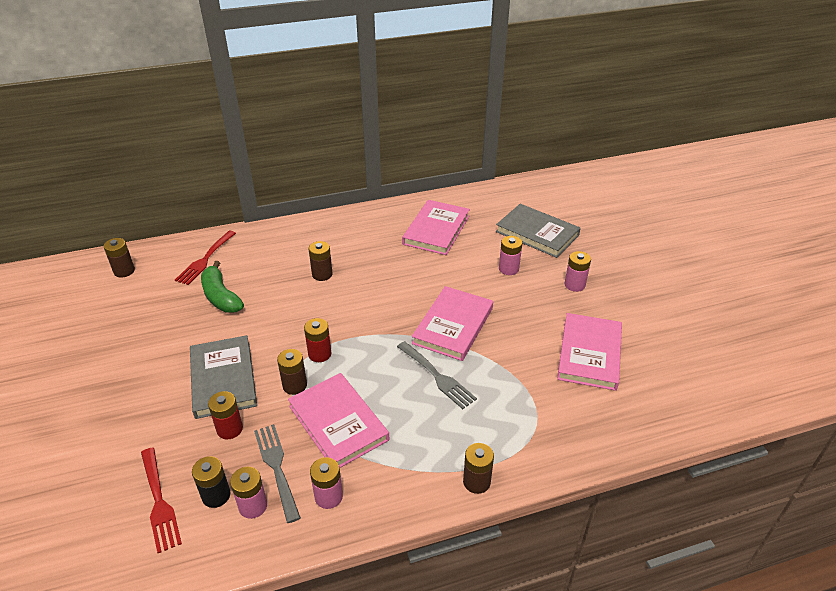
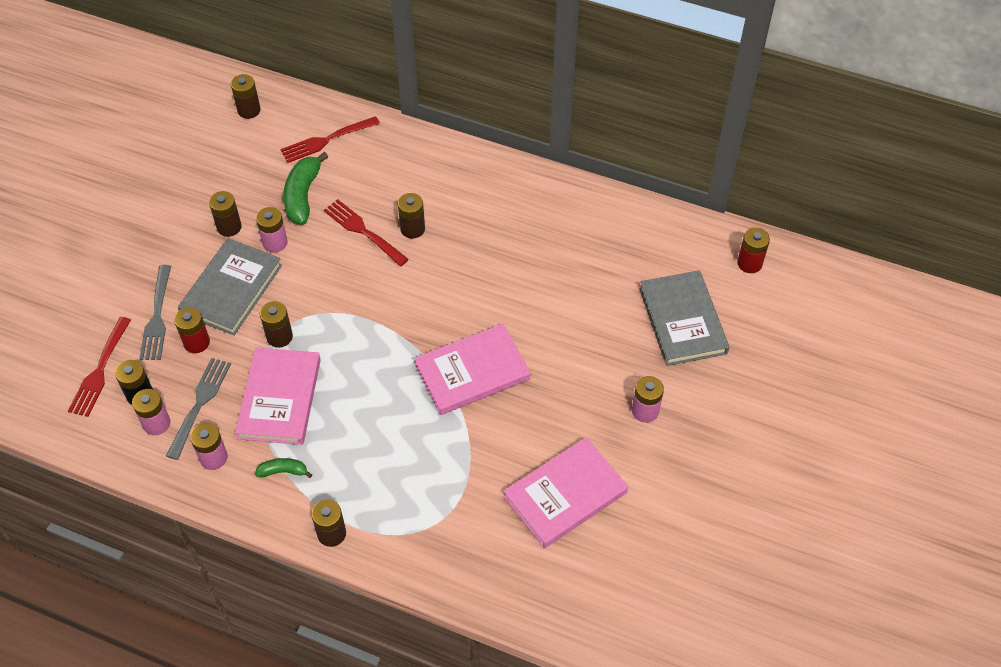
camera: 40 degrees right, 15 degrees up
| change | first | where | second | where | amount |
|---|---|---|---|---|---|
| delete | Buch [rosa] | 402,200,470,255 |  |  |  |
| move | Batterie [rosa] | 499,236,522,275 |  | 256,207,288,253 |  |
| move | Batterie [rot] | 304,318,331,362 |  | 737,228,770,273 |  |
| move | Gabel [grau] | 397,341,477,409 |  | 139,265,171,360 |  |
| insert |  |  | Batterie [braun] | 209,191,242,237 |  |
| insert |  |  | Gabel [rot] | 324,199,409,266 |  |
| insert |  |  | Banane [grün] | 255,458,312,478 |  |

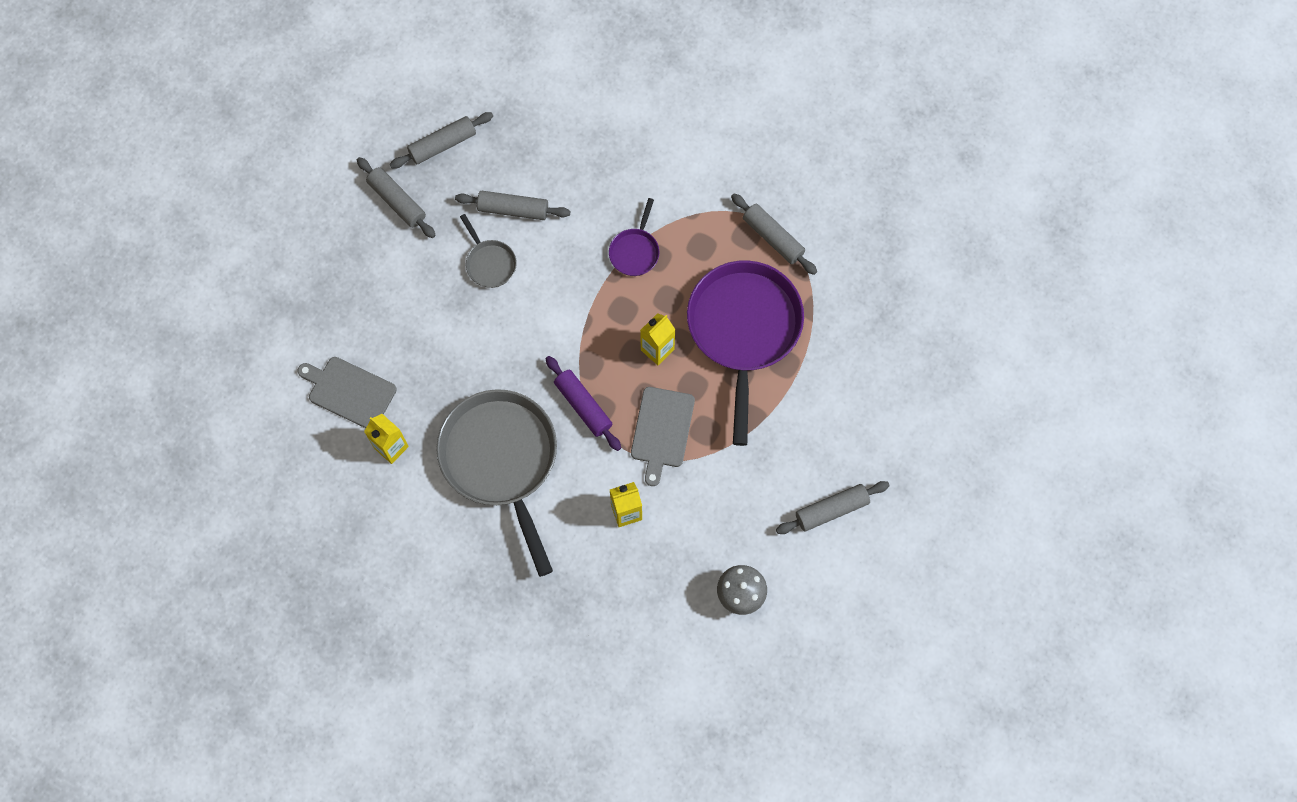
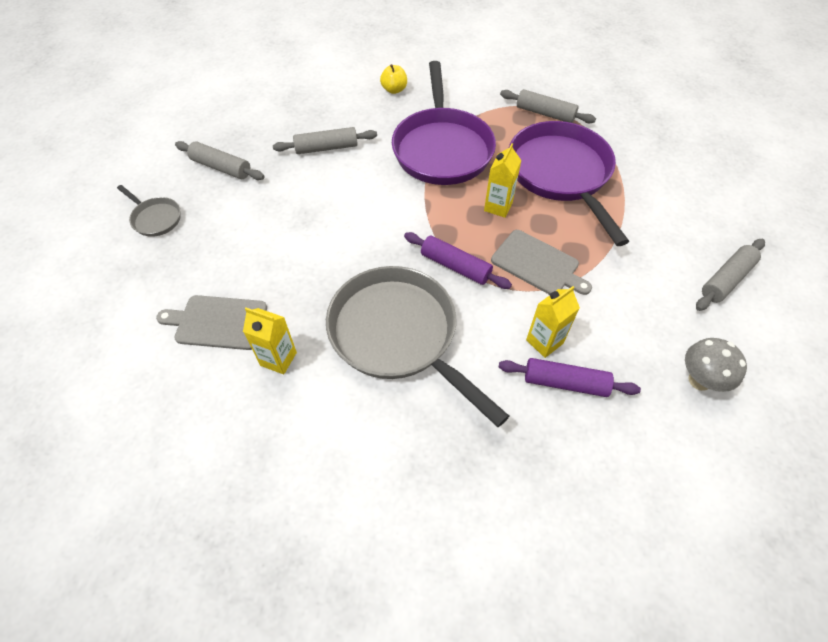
camera: 20 degrees left, 15 degrees down
| change | first | where | second | where | amount |
|---|---|---|---|---|---|
| delete | Nudelholz [grau] | 390,112,493,169 |  |  |  |
| resize | Pfanne [lila] | 609,198,659,276 |  | 392,61,496,185 | x2.27 |
| move | Pfanne [grau] | 460,214,517,288 |  | 117,185,181,237 |  |
| rotate | Schneidebrett [grau] | 631,387,695,486 |  | 491,230,592,295 | 45 degrees counterclockwise |
| insert |  |  | Apfel [gelb] | 380,64,407,94 |  |
| insert |  |  | Nudelholz [lila] | 499,358,641,397 |  |

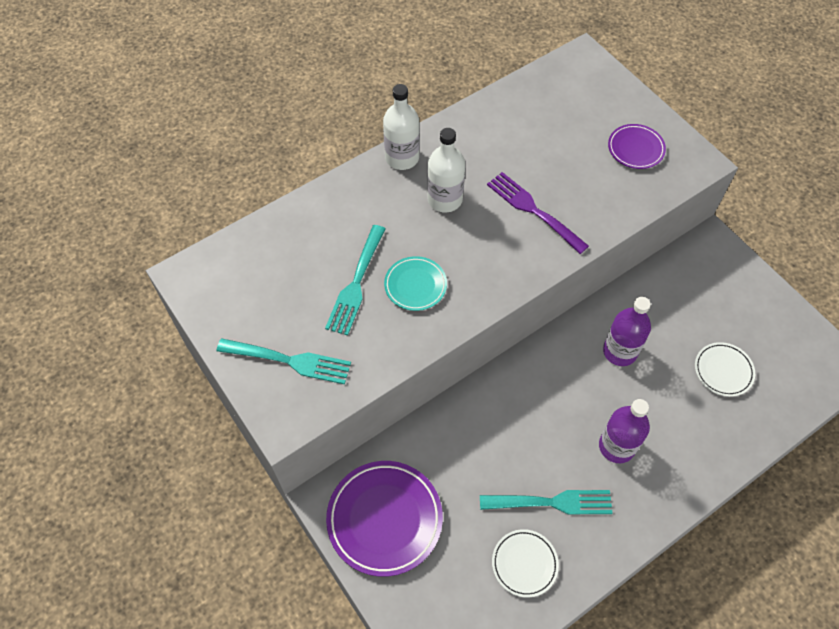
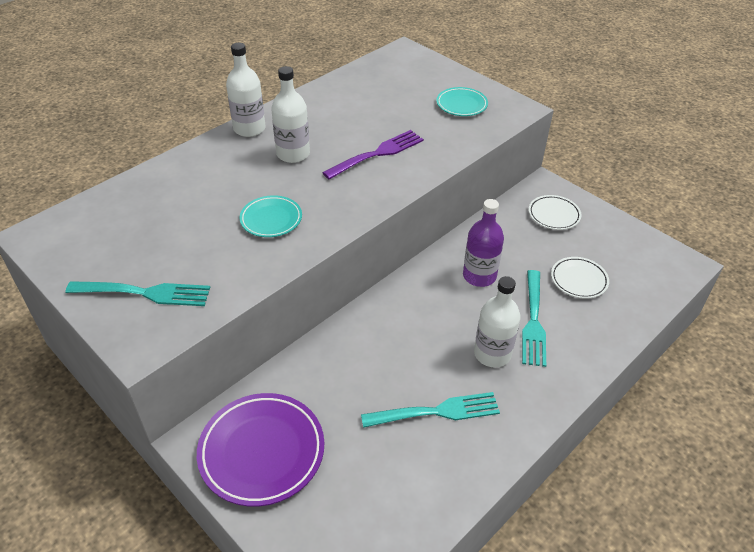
camera: 10 degrees left, 15 degrees down
| change | first | where | second | where | amount |
|---|---|---|---|---|---|
| recolor | Teller [lila] | 608,124,666,169 | Teller [türkis] | 436,87,488,116 |  |
| rotate | Gabel [lila] | 487,172,589,254 |  | 322,130,424,180 | 105 degrees clockwise |
| move | Gabel [türkis] | 325,225,386,335 |  | 522,270,546,367 |  |
| recolor | Flasche [lila] | 599,399,650,463 | Flasche [weiß] | 474,276,520,368 |  |
| move | Teller [weiß] | 492,529,559,598 |  | 529,195,581,230 |  |

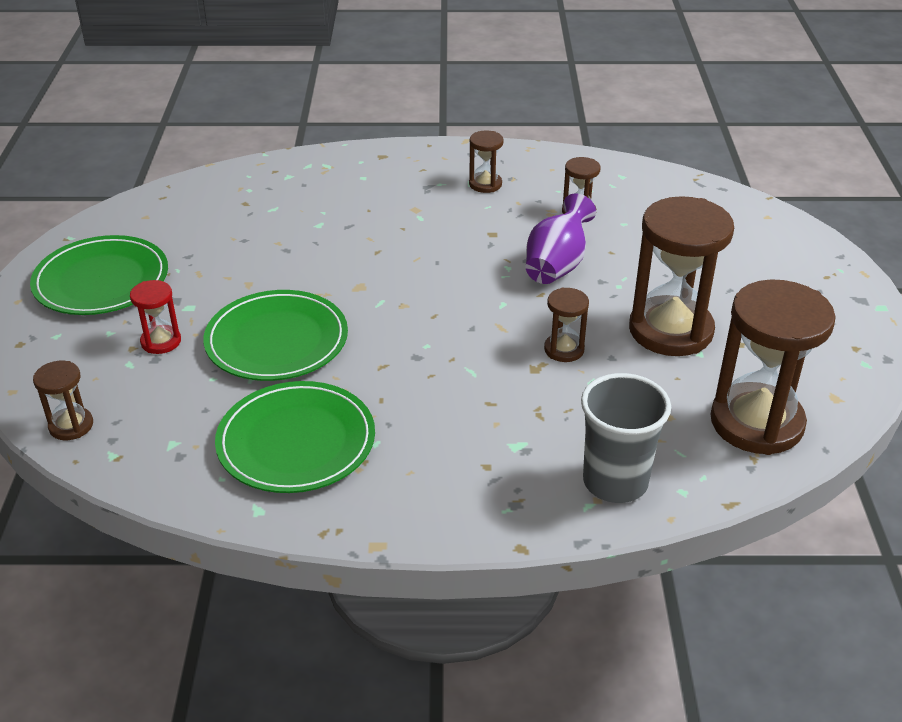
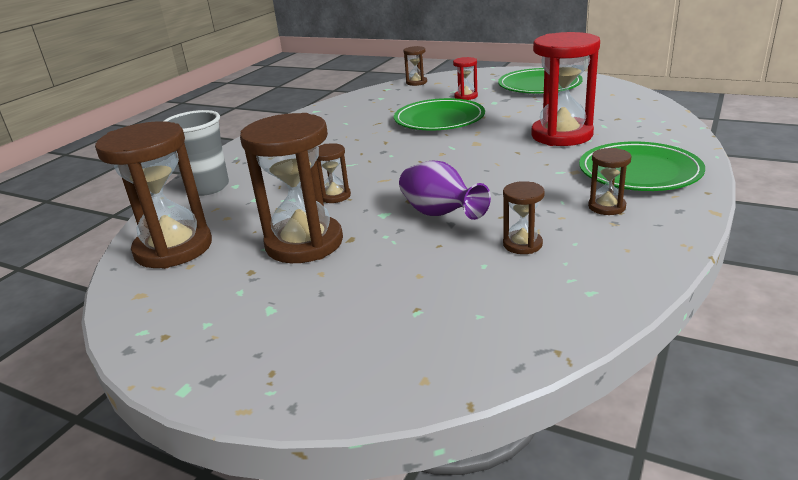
camera: 120 degrees right, 10 degrees down
| change | first | where | second | where | amount |
|---|---|---|---|---|---|
| move | Teller [grün] | 215,381,375,493 |  | 579,142,705,191 |  |
| insert |  |  | Sanduhr [rot] | 531,32,600,146 |  |

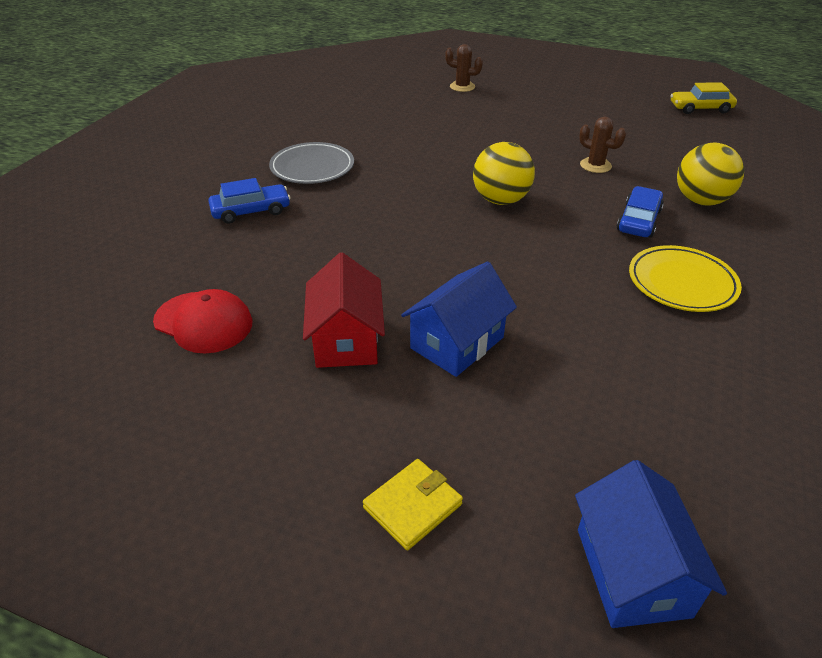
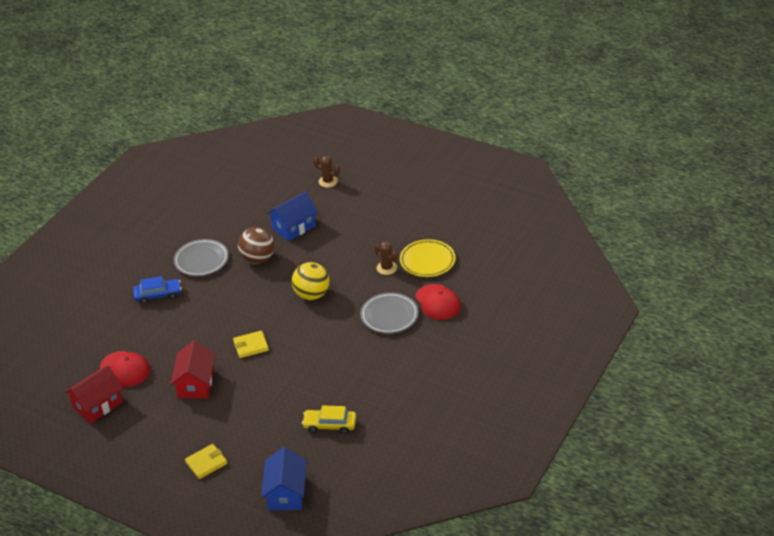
camera: 10 degrees right, 0 degrees up
| change | first | where | second | where | amount |
|---|---|---|---|---|---|
| move | Auto [gelb] | 670,82,737,114 |  | 302,405,356,434 |  |
| replace | Ball [gelb] | 677,142,744,206 | Kappe [rot] | 415,284,461,320 |  |
| replace | Auto [blau] | 617,186,664,238 | Teller [grau] | 360,293,418,334 |  |
| move | Teller [gelb] | 629,245,742,312 |  | 400,239,456,277 |  |
| move | Haus [blau] | 401,261,517,377 |  | 267,191,318,241 |  |
| insert |  |  | Ball [braun] | 238,227,275,264 |  |
| insert |  |  | Geldbörse [gelb] | 233,331,269,358 |  |
| insert |  |  | Haus [rot] | 65,365,123,423 |  |

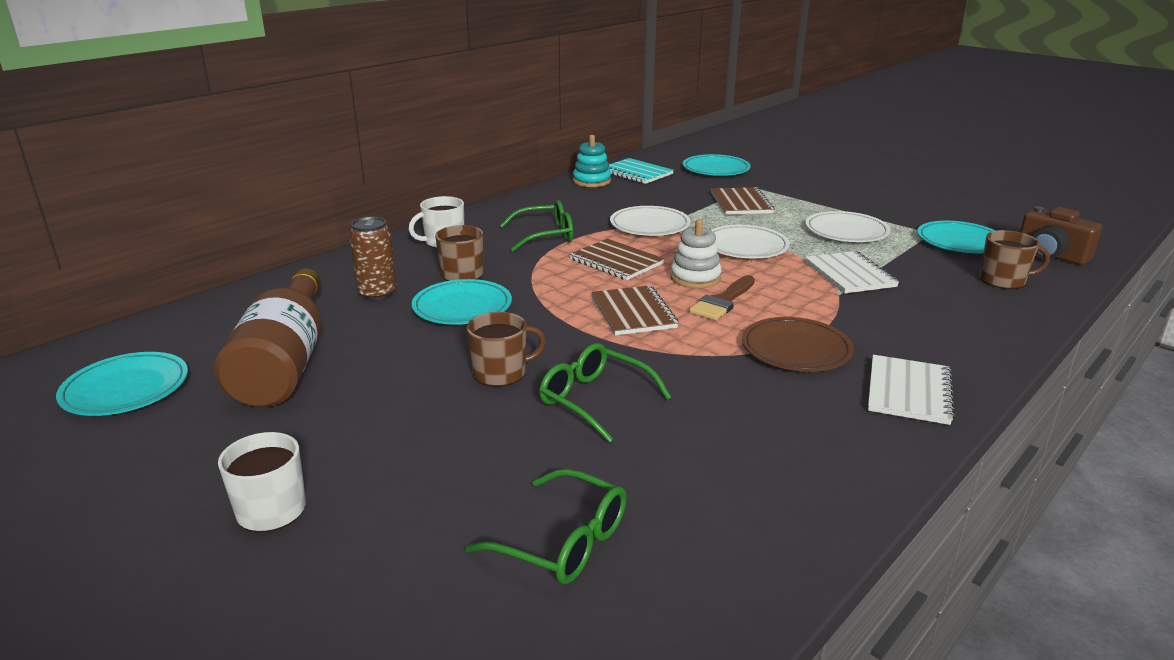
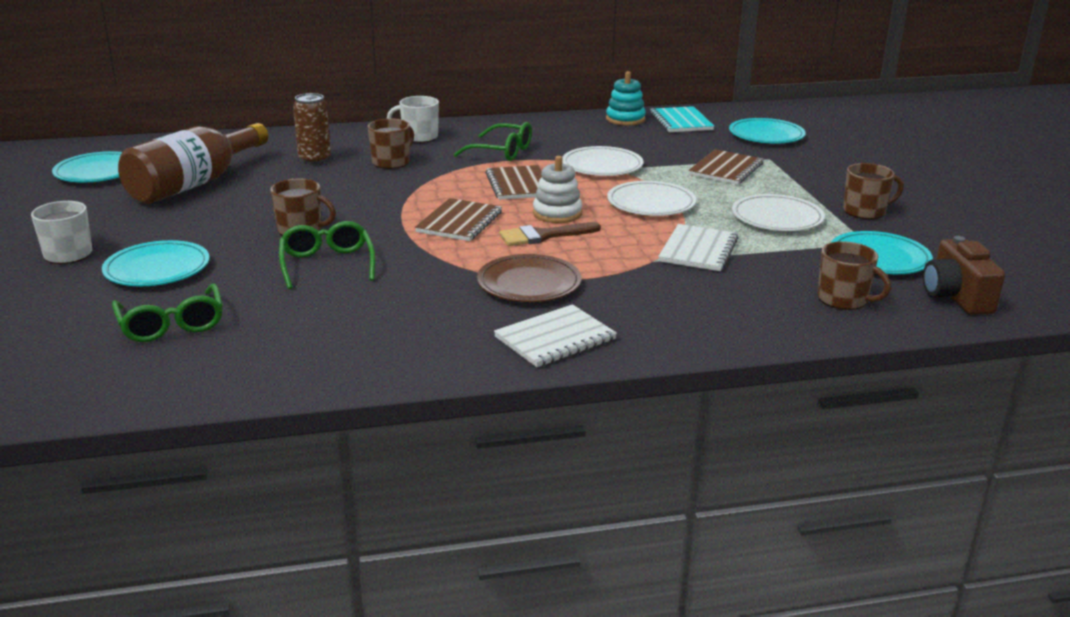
camera: 35 degrees right, 0 degrees up
| change | first | where | second | where | amount |
|---|---|---|---|---|---|
| move | Teller [türkis] | 412,279,512,325 |  | 102,240,210,286 |  |
| insert |  |  | Tasse [braun] | 843,163,904,219 |  |

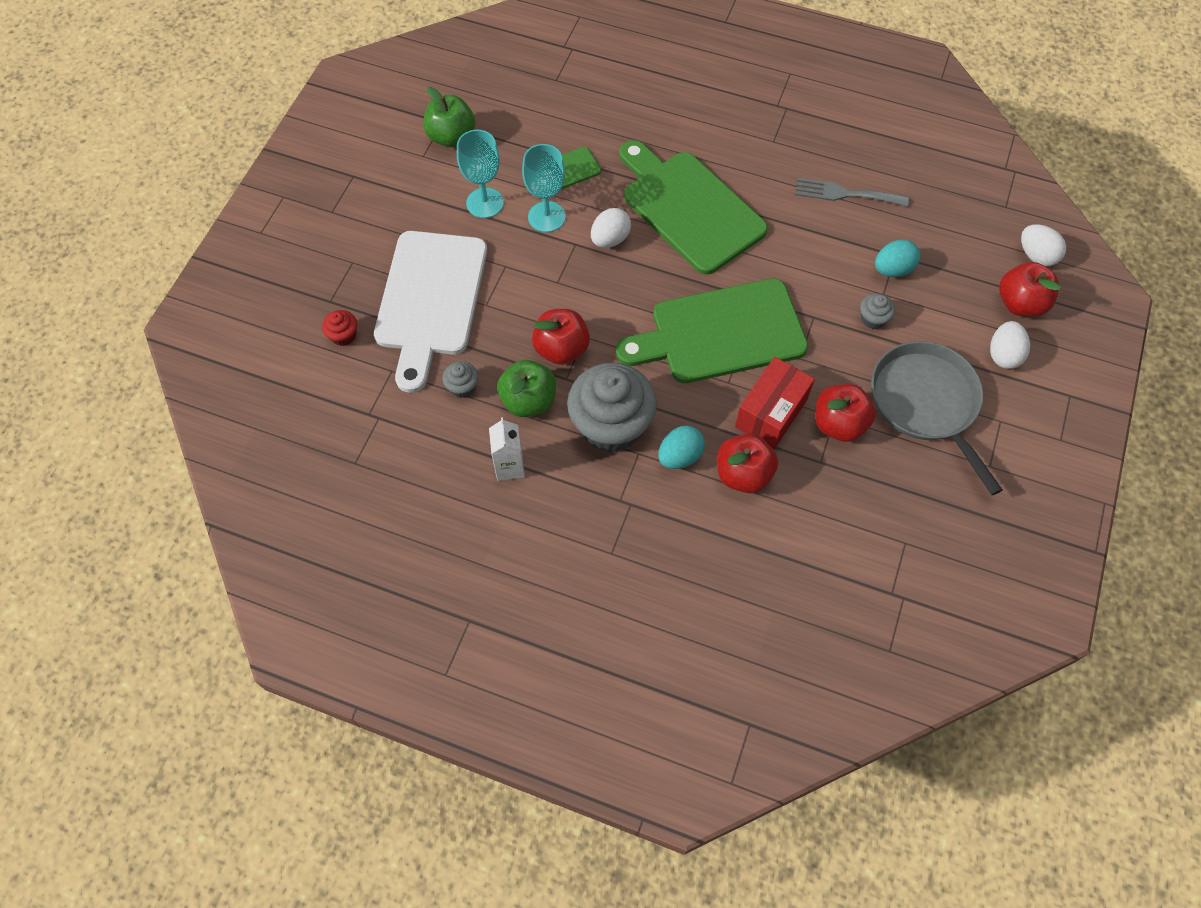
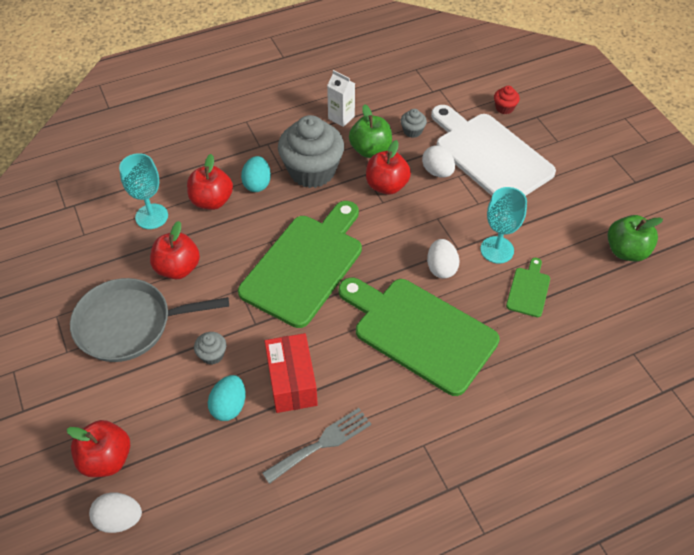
camera: 135 degrees right, 10 degrees down
| change | first | where | second | where | amount |
|---|---|---|---|---|---|
| move | Kelch [türkis] | 457,130,504,218 |  | 119,153,168,229 |  |
| rotate | Schneidebrett [grün] | 619,140,768,275 |  | 339,278,500,396 | 150 degrees counterclockwise |
| move | Ei [weiß] | 990,321,1030,369 |  | 422,146,455,178 |  |
| rotate | Pfanne [grau] | 871,341,1003,495 |  | 70,278,229,362 | 150 degrees clockwise |
| move | Schachtel [rot] | 735,357,815,449 |  | 264,333,318,413 |  |

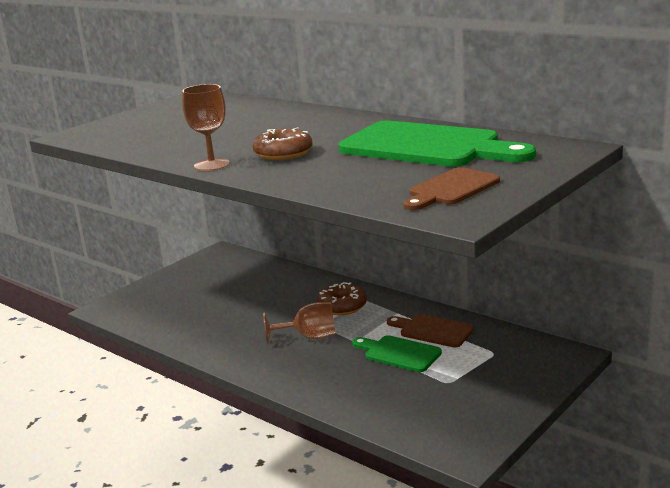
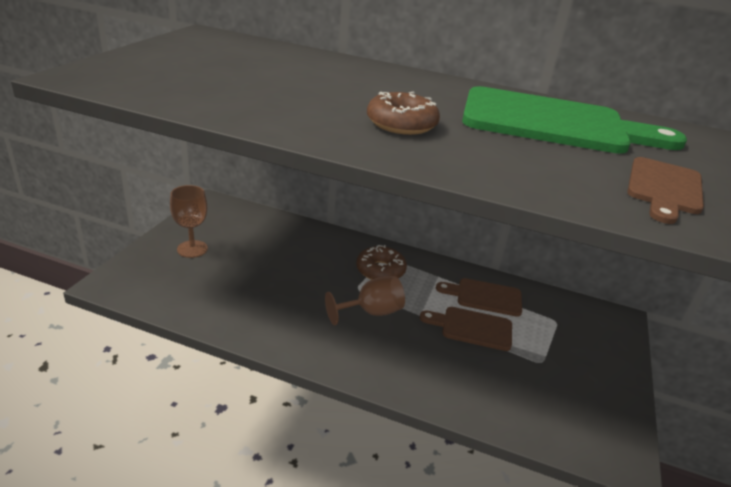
camera: 25 degrees left, 10 degrees up
| change | first | where | second | where | amount |
|---|---|---|---|---|---|
| move | Kelch [braun] | 182,84,230,171 |  | 170,185,208,258 |  |
| recolor | Schneidebrett [grün] | 352,335,442,372 | Schneidebrett [braun] | 420,307,512,351 |  |

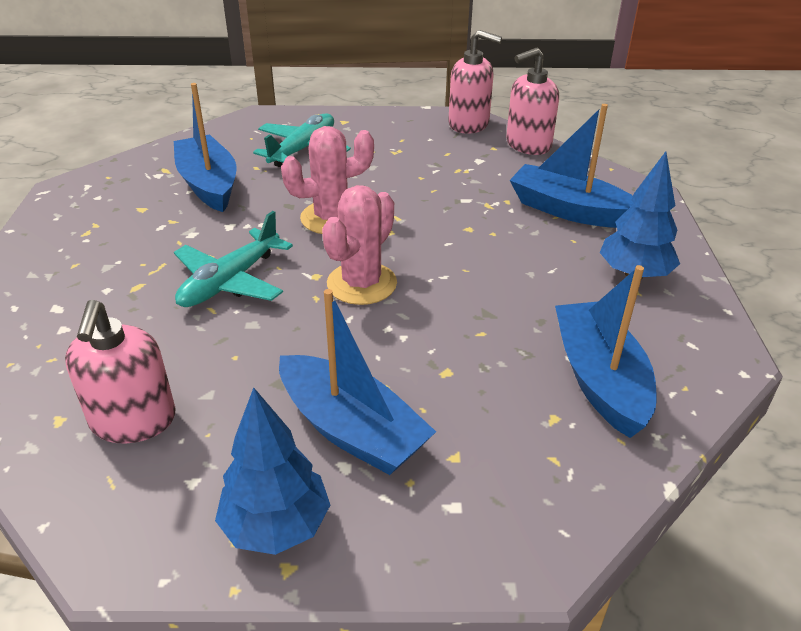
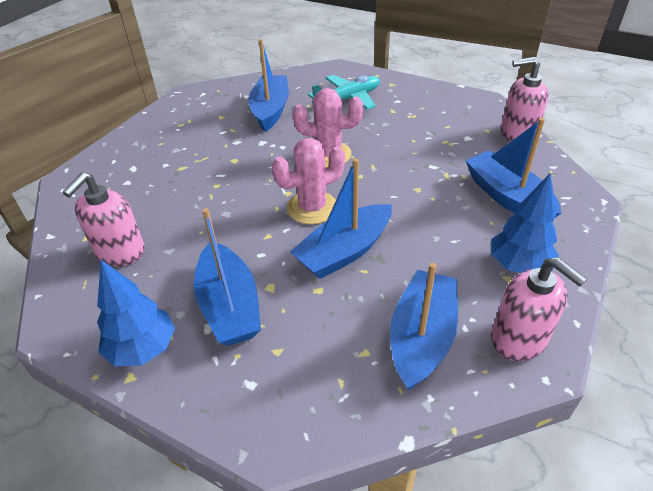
camera: 30 degrees right, 5 degrees up
| change | first | where | second | where | amount |
|---|---|---|---|---|---|
| move | Seifenspender [rosa] | 448,30,502,134 |  | 491,257,587,361 |  |
| delete | Flugzeug [türkis] | 174,211,293,307 |  |  |  |
| insert |  |  | Boot [blau] | 290,158,392,279 |  |

